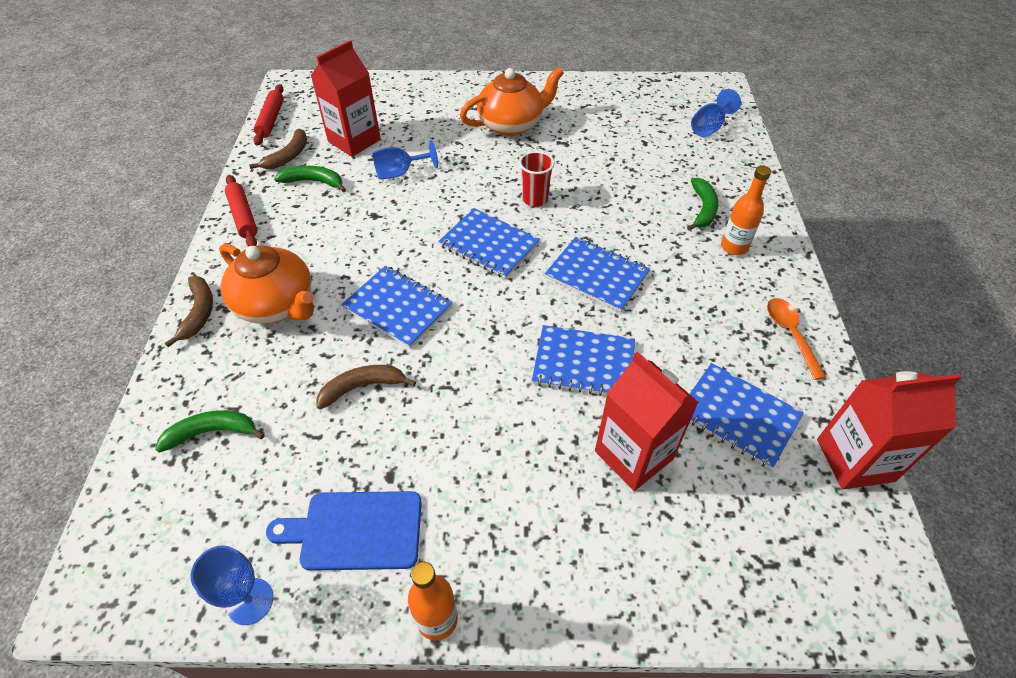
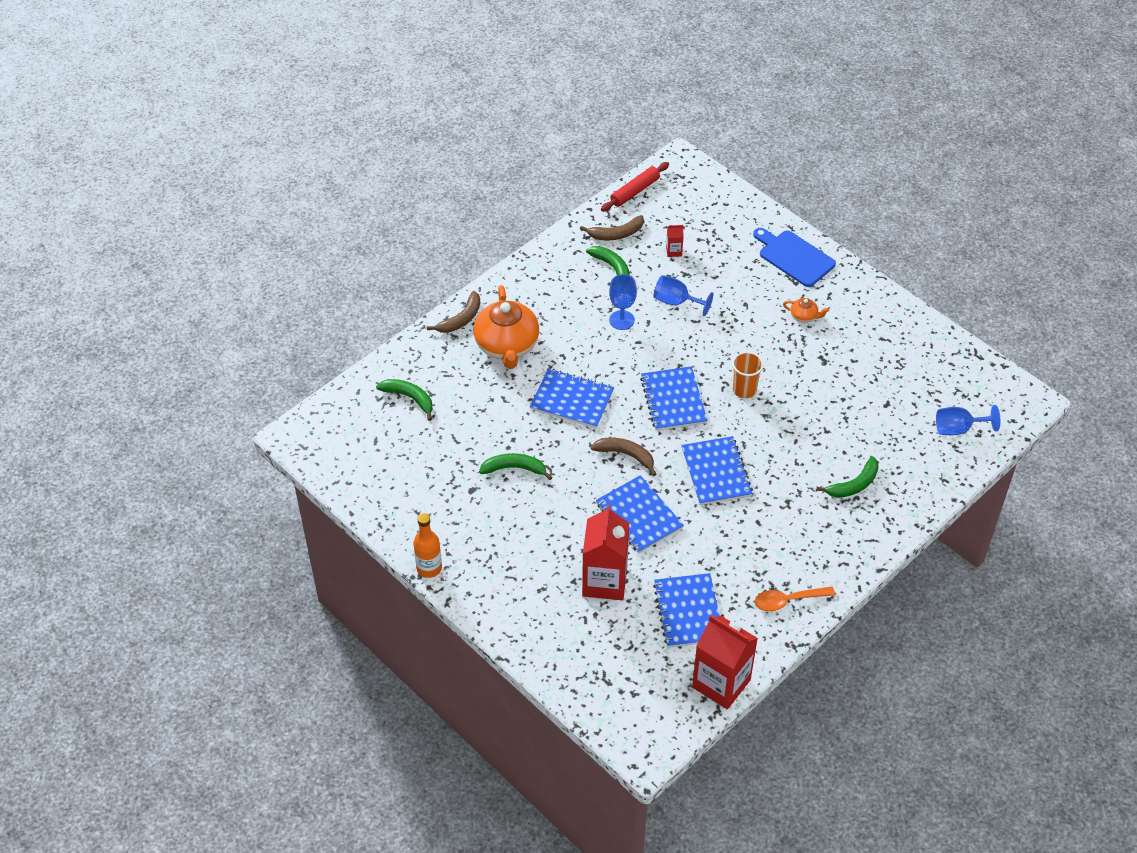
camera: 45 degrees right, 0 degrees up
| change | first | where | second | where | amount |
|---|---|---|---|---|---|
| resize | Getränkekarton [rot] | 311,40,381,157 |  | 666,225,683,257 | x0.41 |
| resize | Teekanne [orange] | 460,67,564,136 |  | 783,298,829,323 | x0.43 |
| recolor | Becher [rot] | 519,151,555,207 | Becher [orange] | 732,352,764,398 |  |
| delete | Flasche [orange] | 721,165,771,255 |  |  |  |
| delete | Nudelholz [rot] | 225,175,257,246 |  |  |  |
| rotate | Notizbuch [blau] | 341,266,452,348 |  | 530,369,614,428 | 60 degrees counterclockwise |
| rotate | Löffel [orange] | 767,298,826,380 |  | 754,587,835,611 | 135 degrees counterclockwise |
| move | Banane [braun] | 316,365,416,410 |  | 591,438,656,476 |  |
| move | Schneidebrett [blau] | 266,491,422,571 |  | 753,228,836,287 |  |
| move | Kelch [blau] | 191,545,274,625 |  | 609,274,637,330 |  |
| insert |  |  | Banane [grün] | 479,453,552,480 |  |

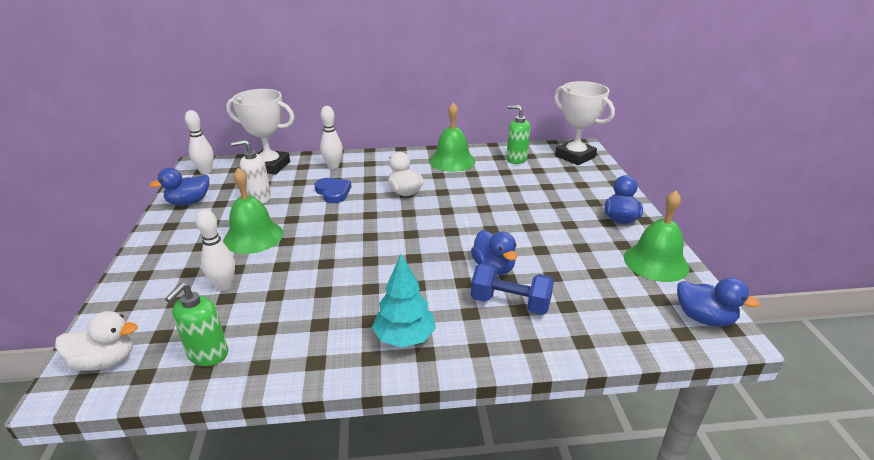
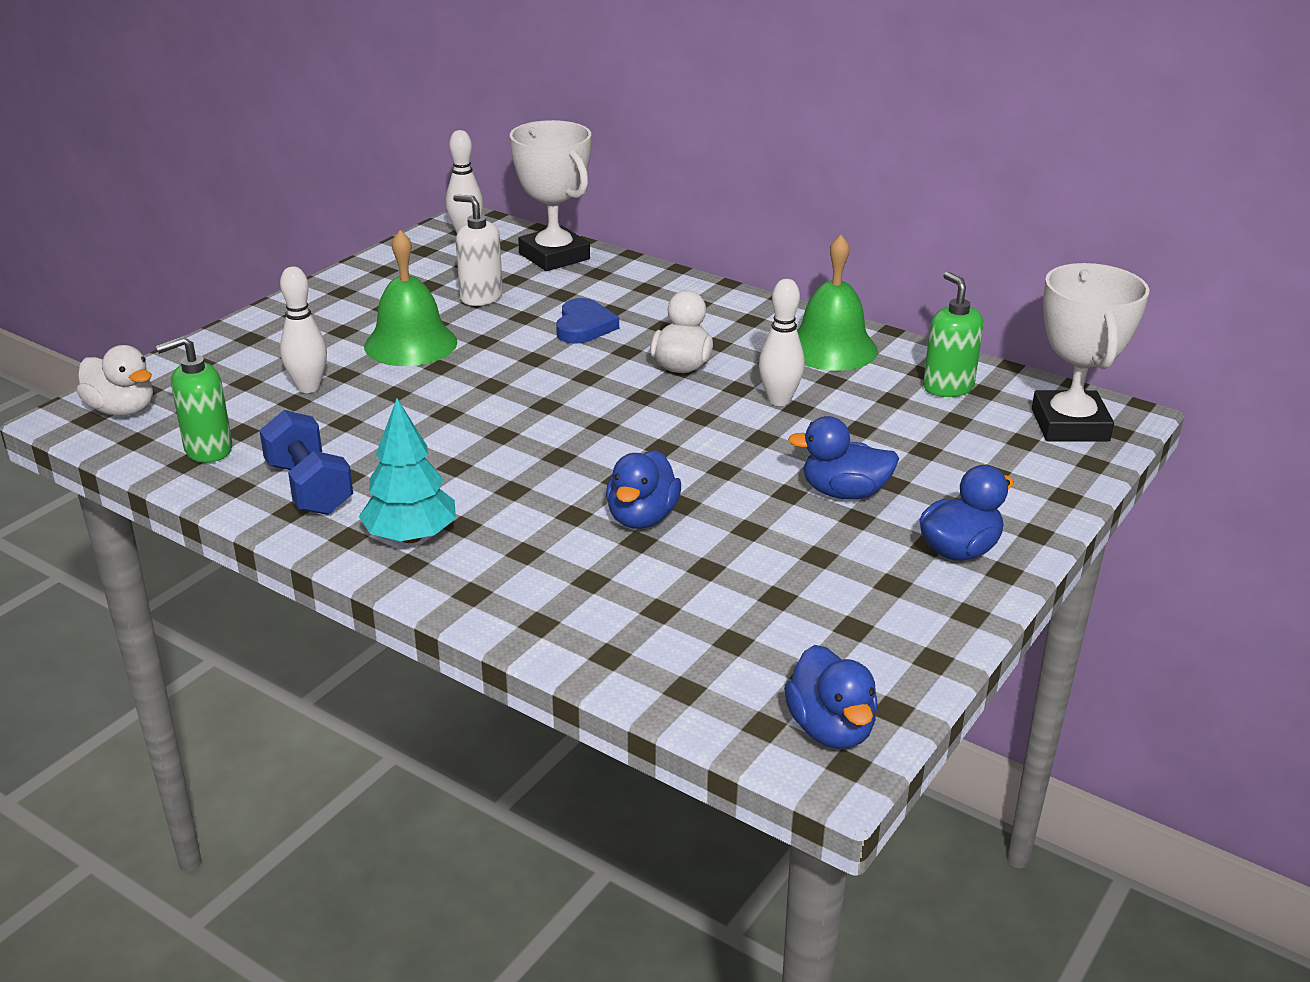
camera: 40 degrees right, 0 degrees up
| change | first | where | second | where | amount |
|---|---|---|---|---|---|
| move | Bowlingkegel [weiß] | 320,106,343,169 |  | 759,279,805,406 |  |
| move | Ente [blau] | 150,168,209,206 |  | 788,416,899,500 |  |
| delete | Glocke [grün] | 624,191,689,282 |  |  |  |
| move | Hantel [blau] | 471,263,554,315 |  | 259,410,353,515 |  |

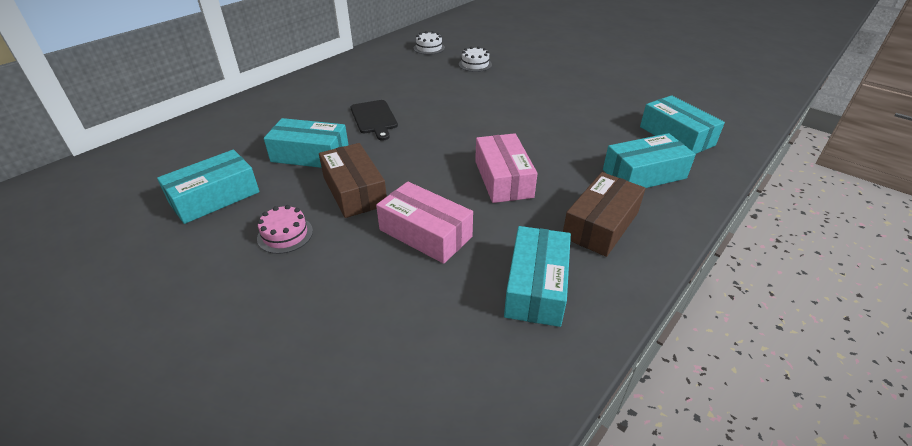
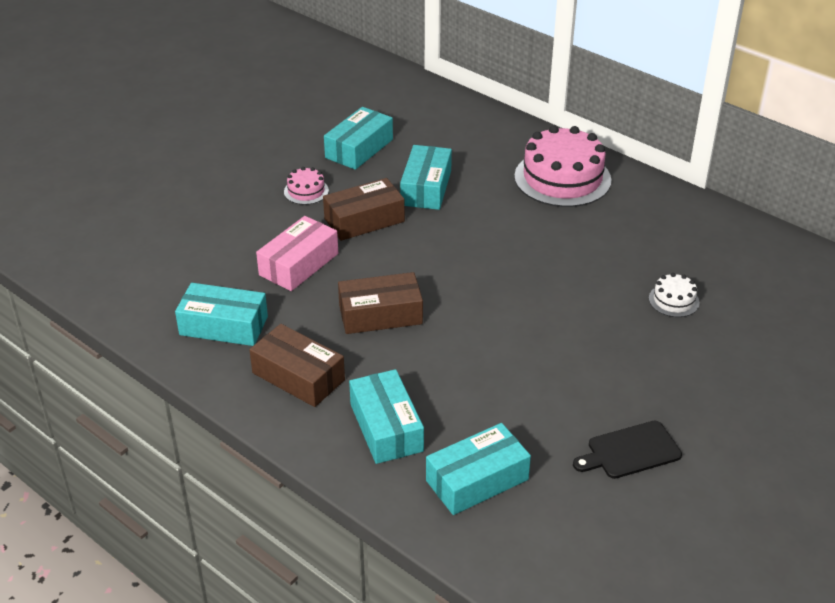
camera: 90 degrees right, 0 degrees up
| change | first | where | second | where | amount |
|---|---|---|---|---|---|
| delete | Kuchen [weiß] | 414,31,445,55 |  |  |  |
| move | Schneidebrett [schwarz] | 350,100,398,141 |  | 573,421,682,479 |  |
| recolor | Schachtel [rosa] | 475,133,538,203 | Schachtel [braun] | 338,272,423,334 |  |
| rotate | Schachtel [türkis] | 157,150,259,224 |  | 324,107,393,170 | 75 degrees clockwise |
| insert |  |  | Kuchen [rosa] | 514,125,611,207 |  |

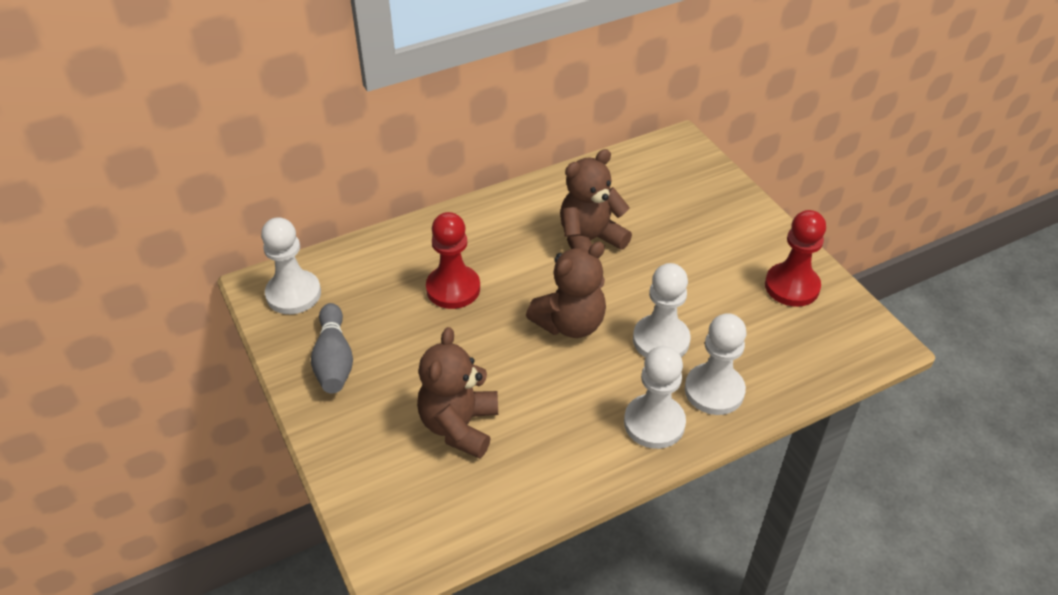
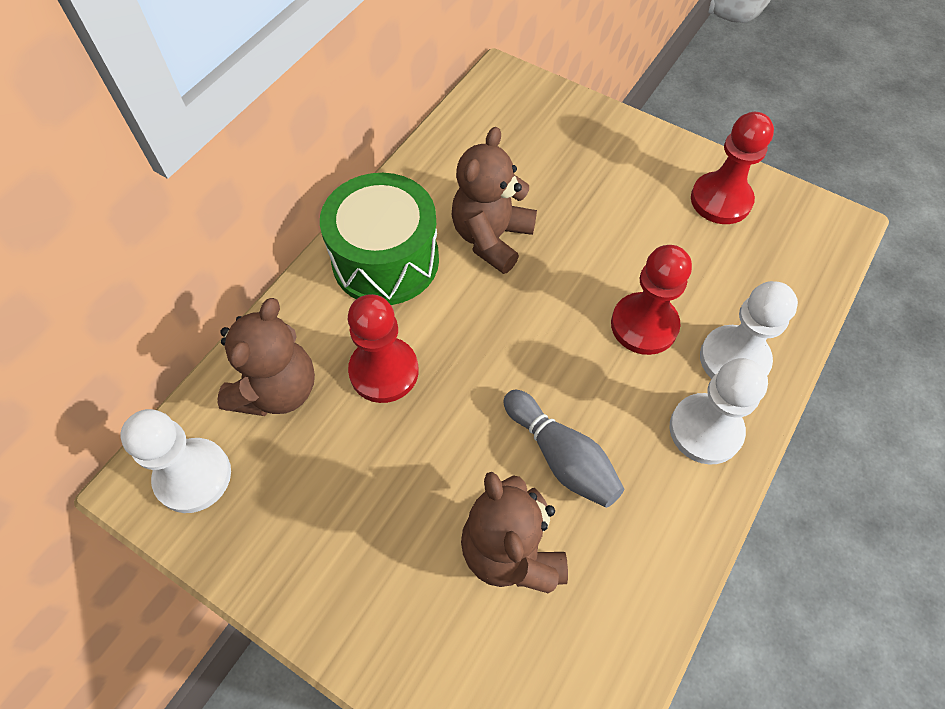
camera: 30 degrees left, 15 degrees up
| change | first | where | second | where | amount |
|---|---|---|---|---|---|
| move | Teddybär [braun] | 526,242,606,338 |  | 217,298,315,416 |  |
| recolor | Bauer [weiß] | 633,263,691,358 | Bauer [rot] | 611,245,692,355 |  |
| move | Bowlingkegel [grau] | 311,303,353,393 |  | 503,390,624,508 |  |
| insert |  |  | Trommel [grün] | 320,173,439,305 |  |

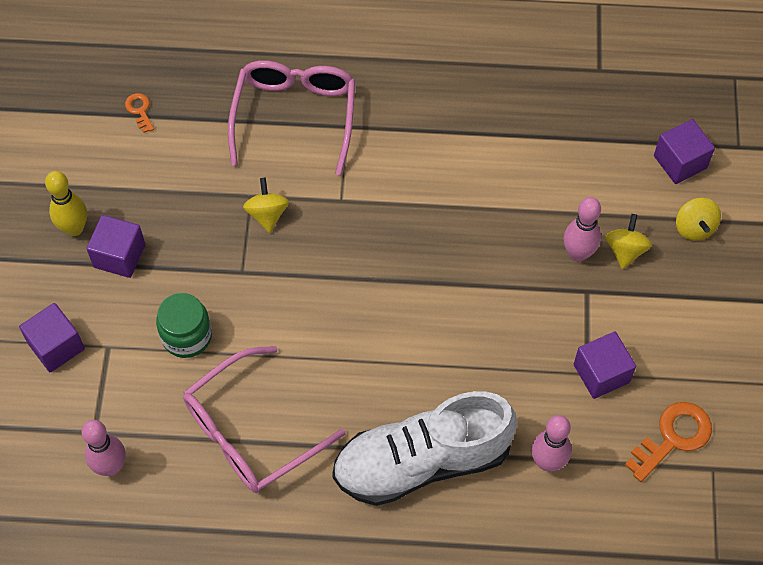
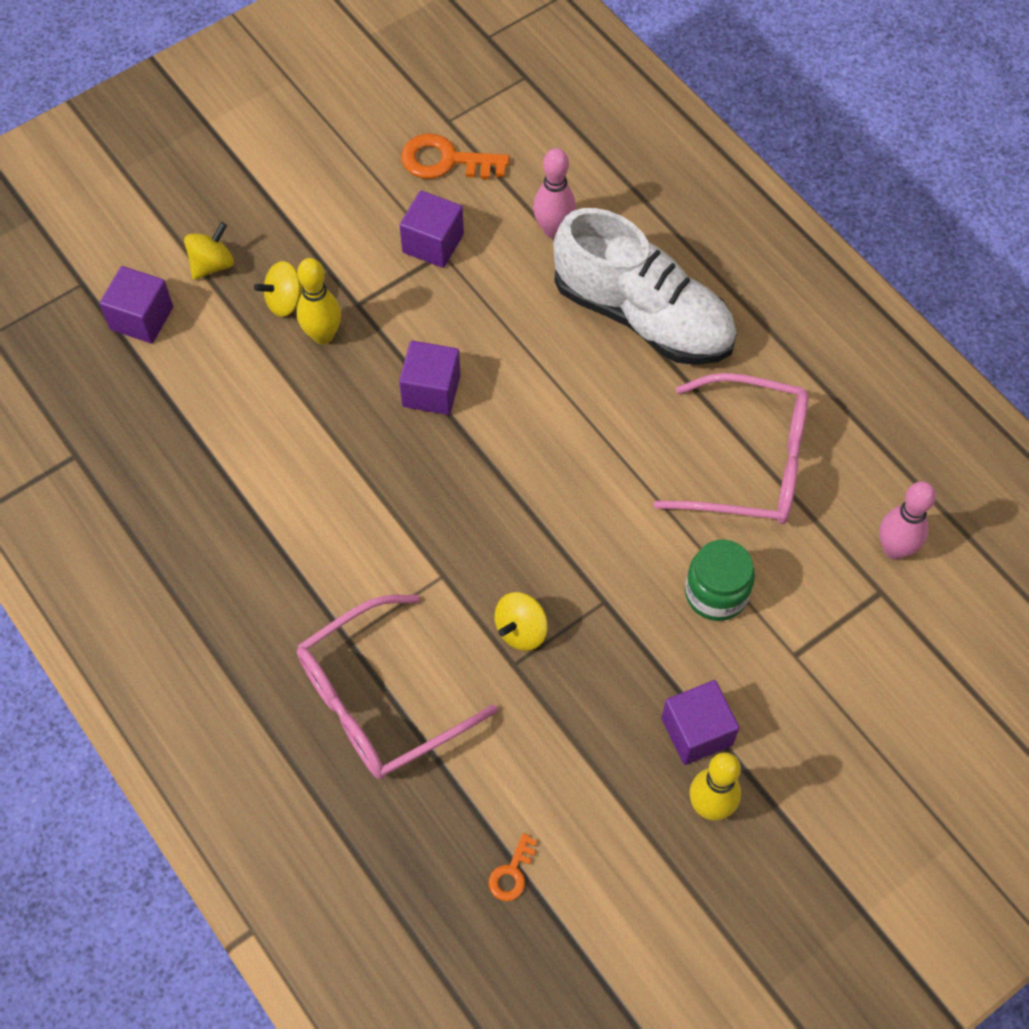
camera: 130 degrees left, 0 degrees up
| change | first | where | second | where | amount |
|---|---|---|---|---|---|
| recolor | Bowlingkegel [rosa] | 564,197,601,262 | Bowlingkegel [gelb] | 297,258,341,344 |  |
| move | Kubus [lila] | 19,303,85,372 |  | 399,341,460,415 |  |

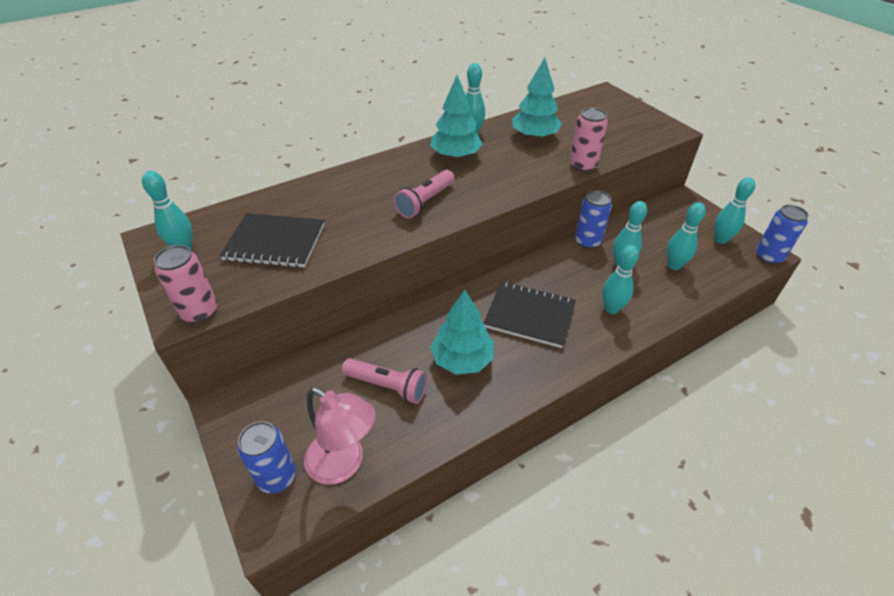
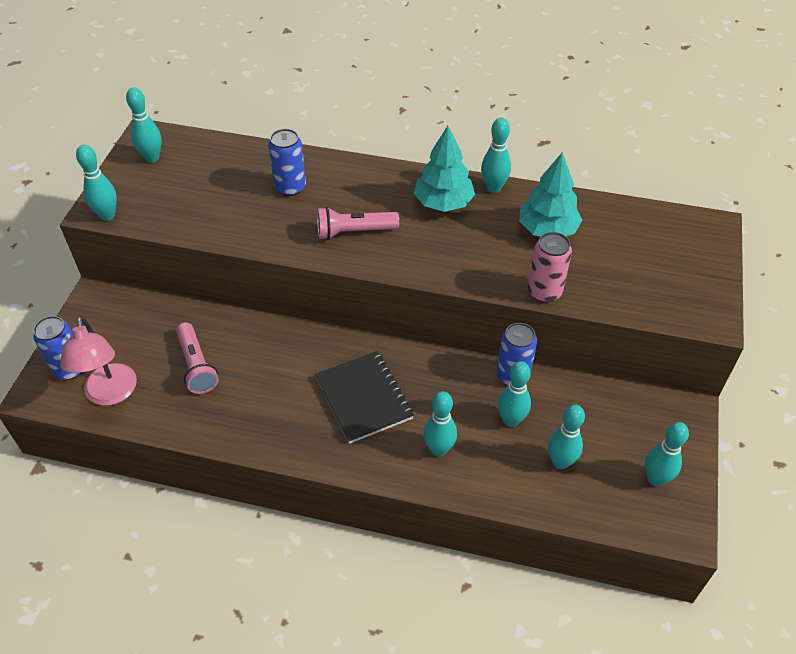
camera: 45 degrees right, 5 degrees up
| change | first | where | second | where | amount |
|---|---|---|---|---|---|
| move | Dose [blau] | 756,205,809,264 |  | 268,129,306,196 |  |
| delete | Notizbuch [schwarz] | 220,213,324,268 |  |  |  |
| replace | Dose [rosa] | 154,245,217,323 | Bowlingkegel [türkis] | 76,145,117,221 |  |
| delete | Baum [türkis] | 430,290,494,375 |  |  |  |

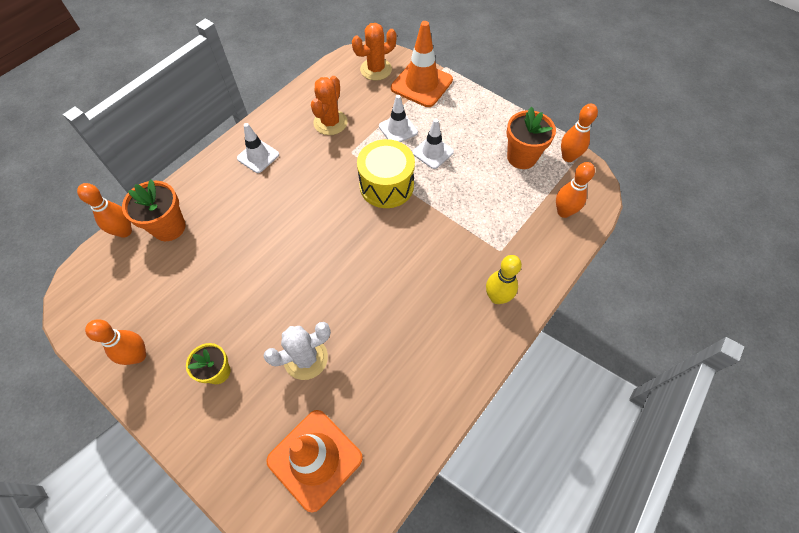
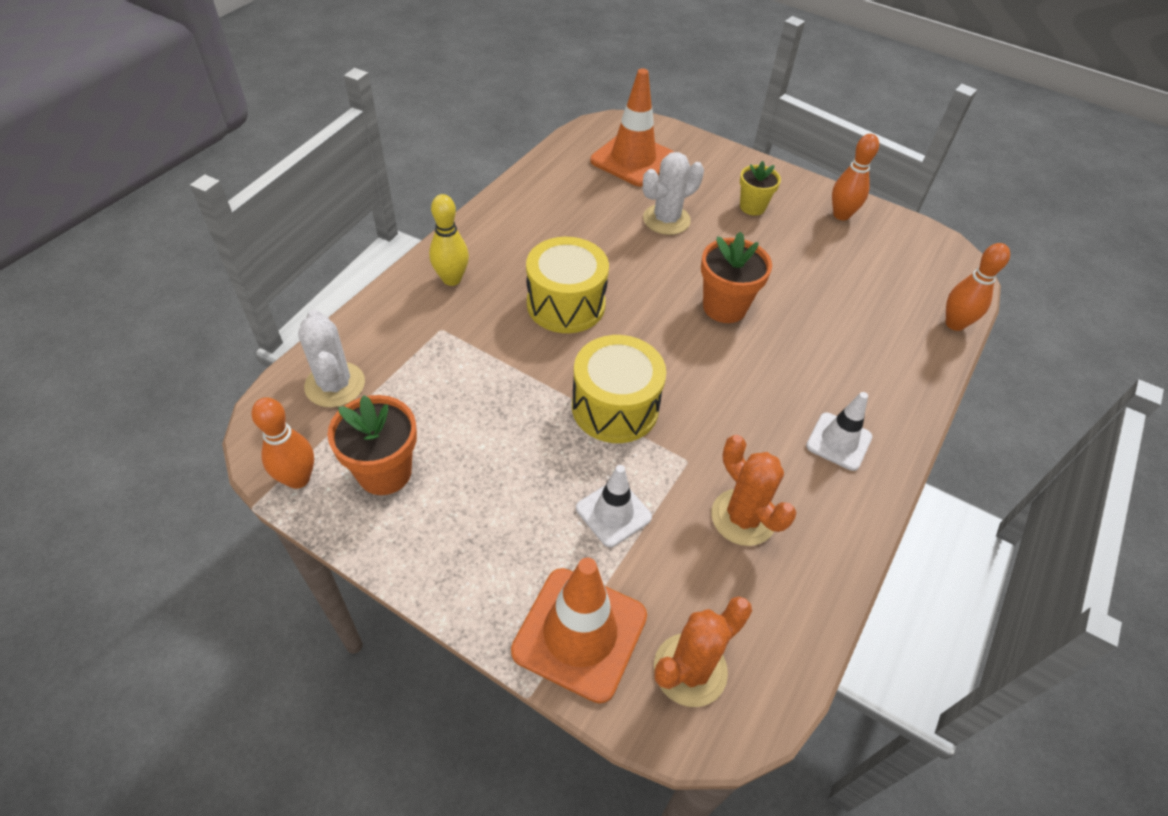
camera: 170 degrees right, 10 degrees down
| change | first | where | second | where | amount |
|---|---|---|---|---|---|
| rotate | Kaktus [orange] | 311,76,348,135 |  | 712,435,797,546 | 45 degrees counterclockwise |
| delete | Leitkegel [weiß] | 412,119,454,169 |  |  |  |
| replace | Bowlingkegel [orange] | 556,162,595,218 | Kaktus [weiß] | 298,310,365,407 |  |
| move | Blumentopf [orange] | 122,179,186,241 |  | 701,231,772,323 |  |
| insert |  |  | Trommel [gelb] | 526,237,609,333 |  |

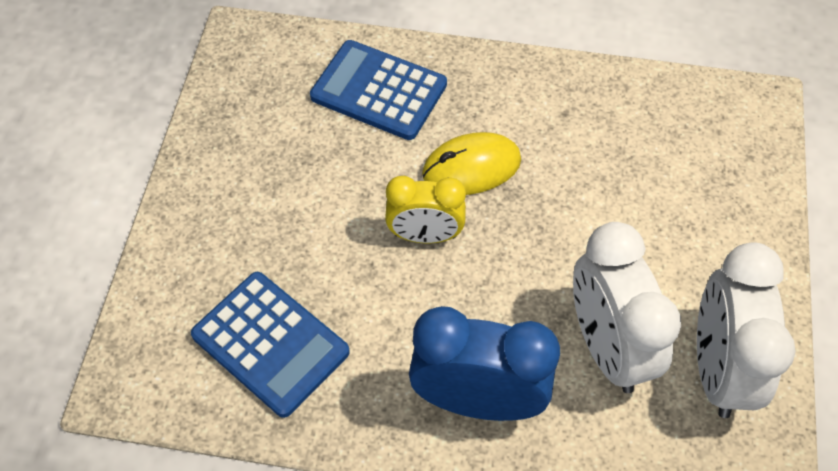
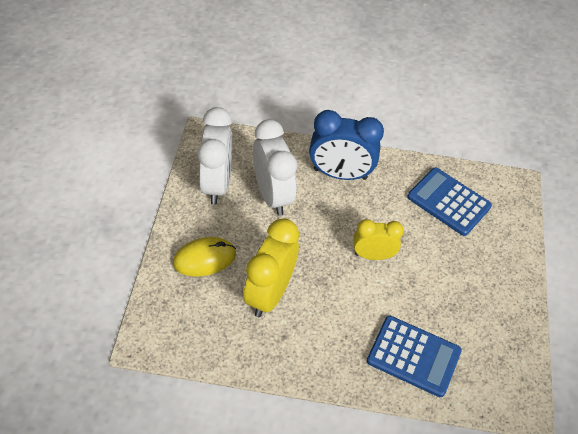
camera: 175 degrees right, 5 degrees down
| change | first | where | second | where | amount |
|---|---|---|---|---|---|
| move | Computermaus [gelb] | 422,132,521,195 |  | 173,237,236,277 |  |
| insert |  |  | Wecker [gelb] | 243,219,299,317 |  |

